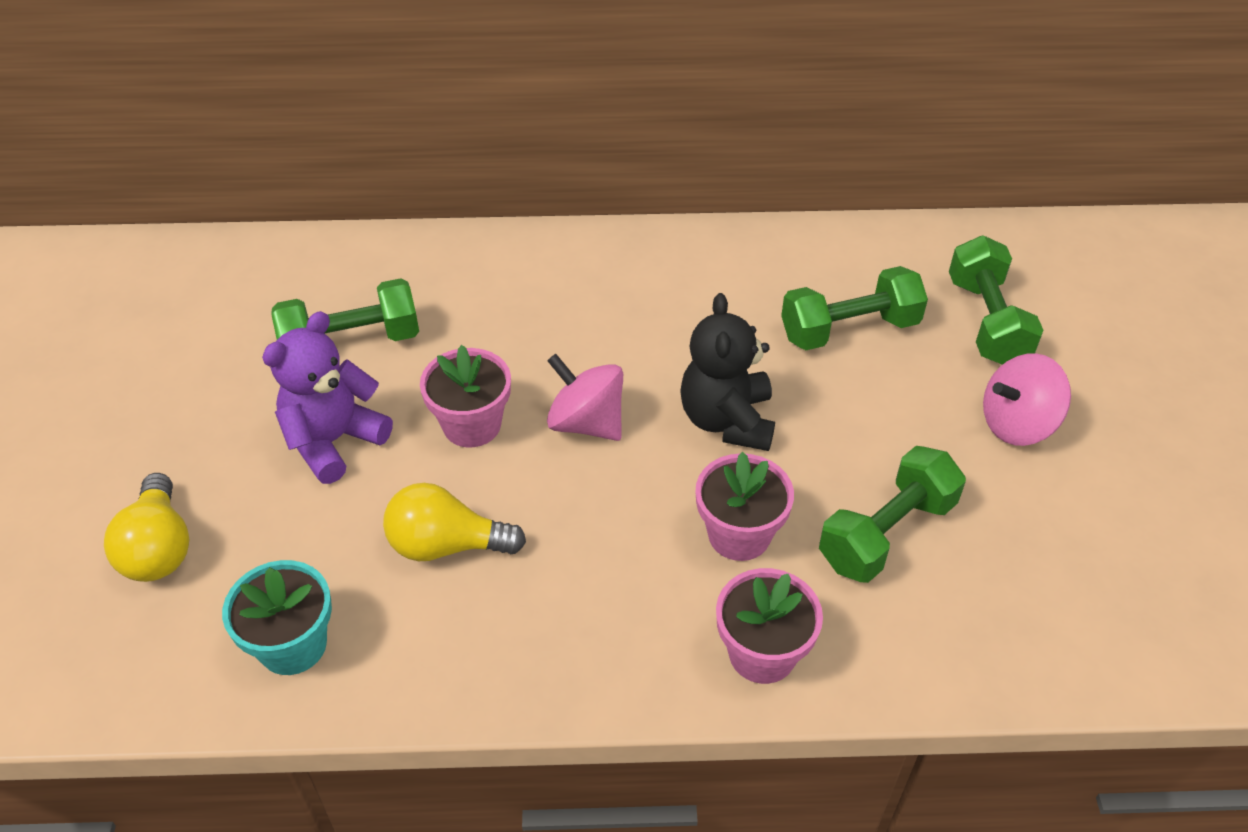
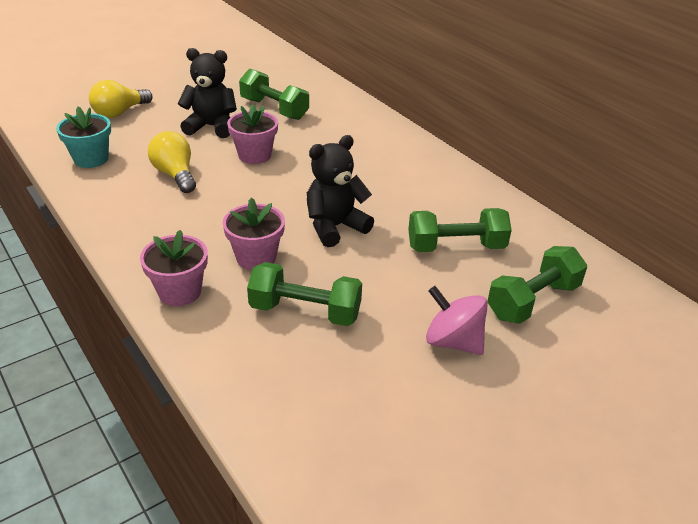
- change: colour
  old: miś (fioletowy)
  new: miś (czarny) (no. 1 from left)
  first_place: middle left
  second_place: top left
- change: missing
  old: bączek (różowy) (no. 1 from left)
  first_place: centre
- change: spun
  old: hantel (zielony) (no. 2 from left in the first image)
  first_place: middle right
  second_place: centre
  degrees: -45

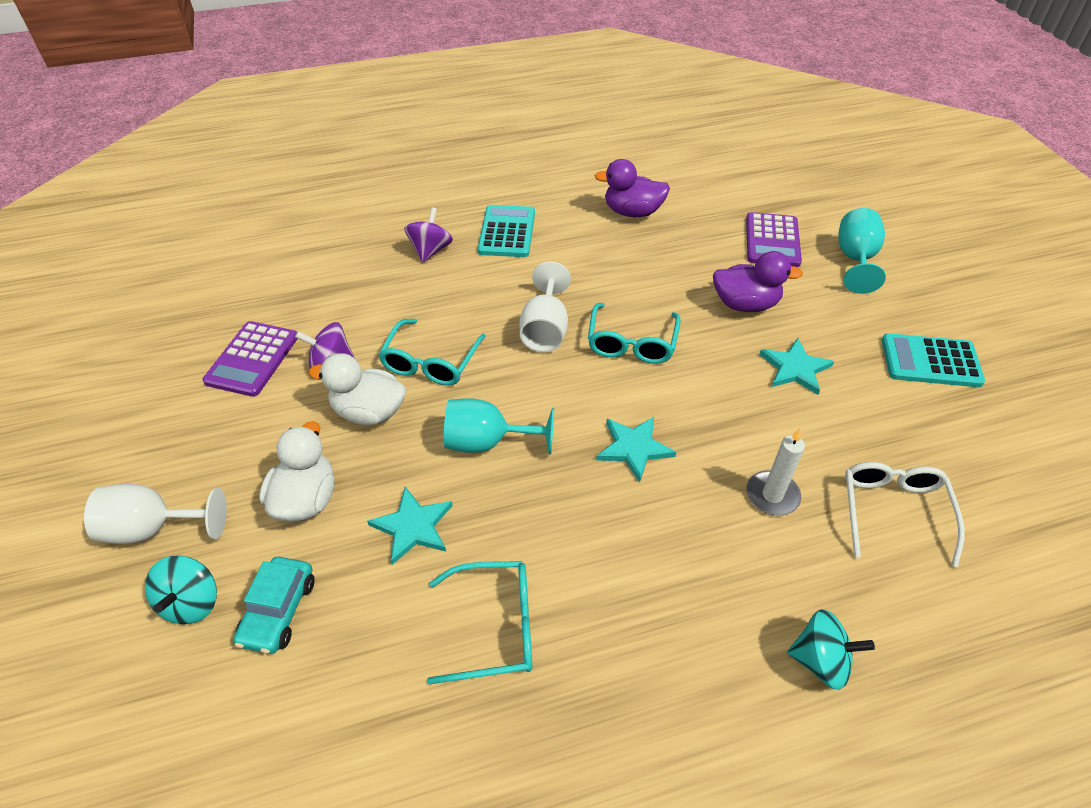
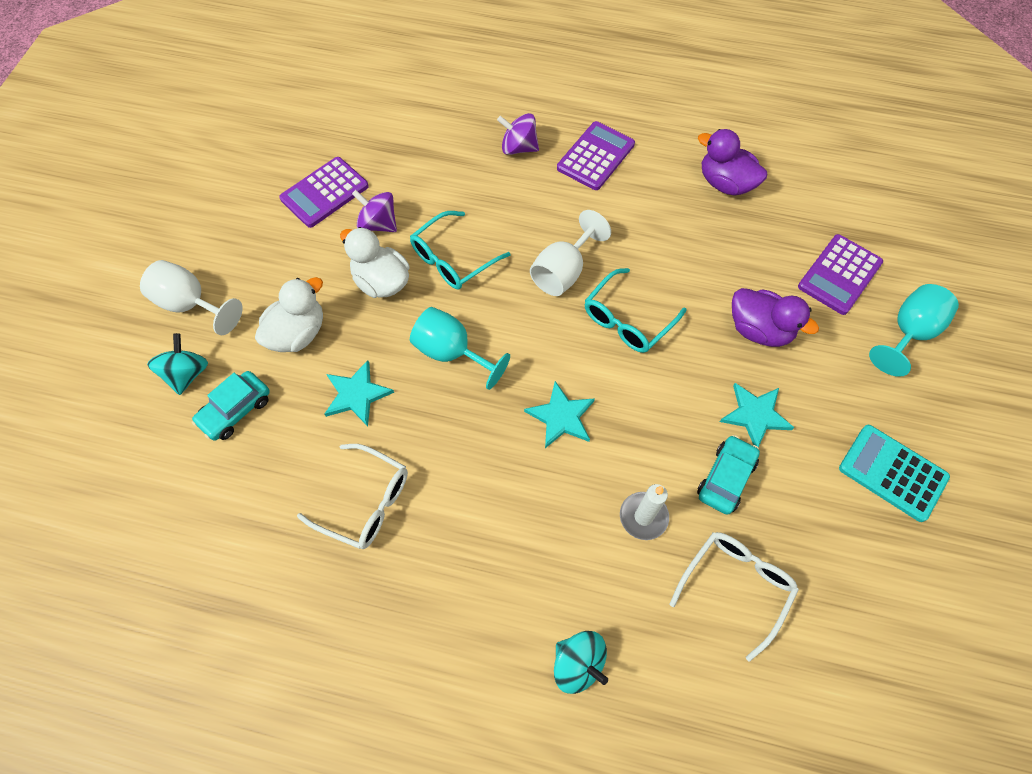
- change: spun
  old: bączek (turkusowy) (no. 1 from left)
  first_place: bottom left
  second_place: middle left
  degrees: 150
- change: spun
  old: bączek (fioletowy) (no. 2 from left)
  first_place: top centre
  second_place: top centre
  degrees: -120
- change: colour
  old: okulary (turkusowy) (no. 2 from left)
  new: okulary (biały) (no. 1 from left)
  first_place: bottom centre
  second_place: centre
- change: colour
  old: kalkulator (turkusowy) (no. 1 from left)
  new: kalkulator (fioletowy) (no. 2 from left)
  first_place: top centre
  second_place: top centre
- change: appeared
  new: samochód (turkusowy) (no. 2 from left)
  second_place: middle right

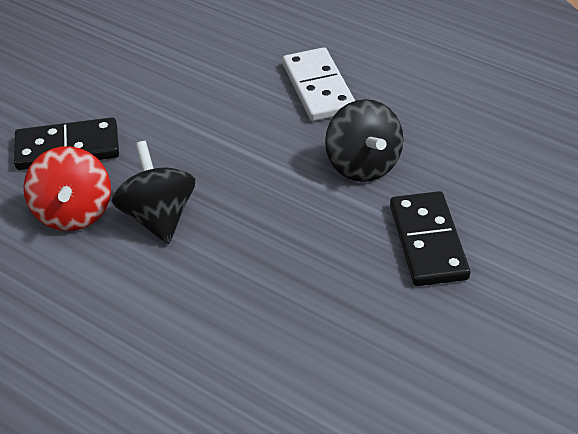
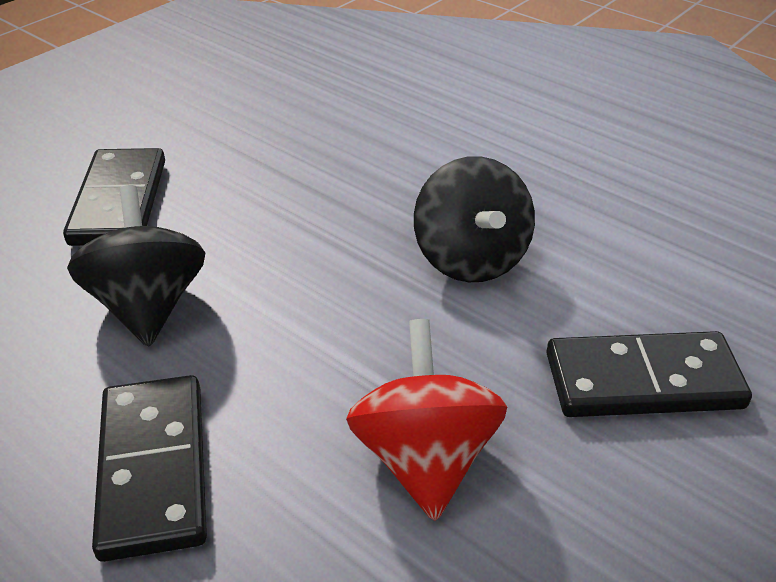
- change: relocated
  old: bączek (czerwony)
  first_place: middle left
  second_place: bottom centre
- change: colour
  old: kostka domina (biały)
  new: kostka domina (czarny) (no. 2 from left)
  first_place: top centre
  second_place: bottom left

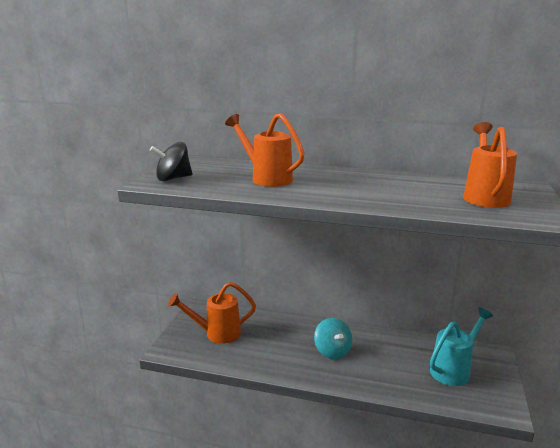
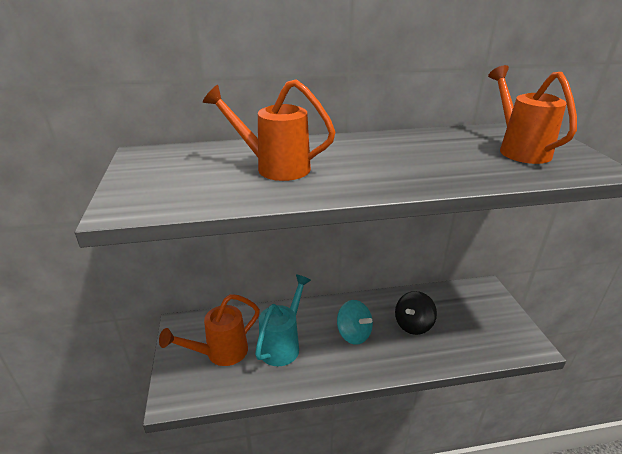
- change: relocated
  old: bączek (czarny)
  first_place: middle left
  second_place: bottom right
- change: relocated
  old: konewka (turkusowy)
  first_place: bottom right
  second_place: bottom centre

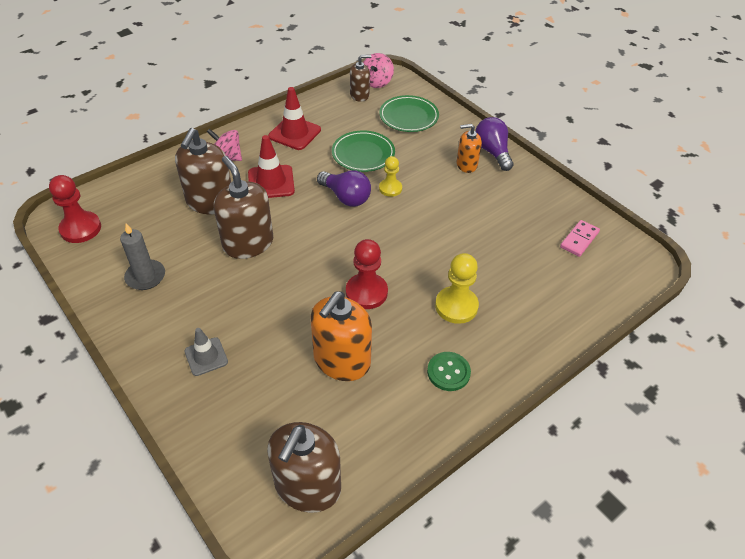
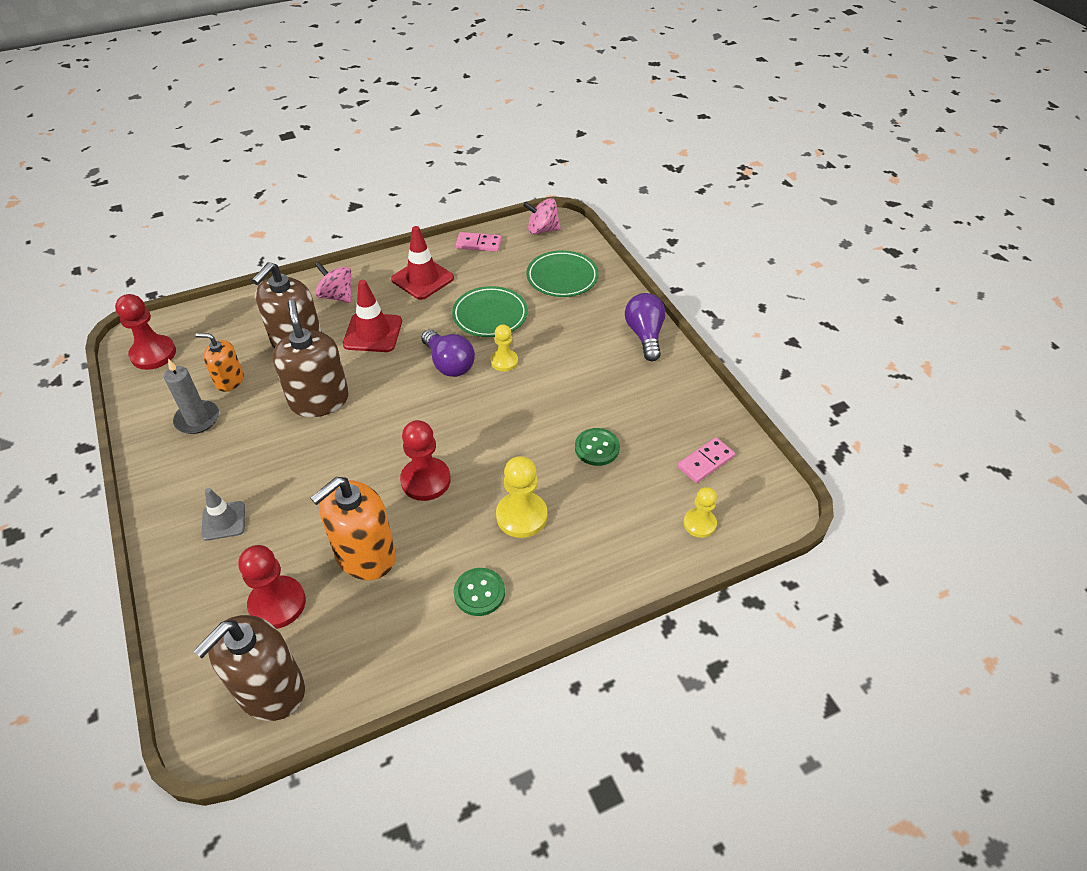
- change: missing
  old: dozownik mydła (brązowy) (no. 4 from left)
  first_place: top centre
- change: spun
  old: bączek (różowy) (no. 2 from left)
  first_place: top centre
  second_place: top centre
  degrees: 60
- change: relocated
  old: dozownik mydła (pomarańczowy) (no. 2 from left in the first image)
  new: dozownik mydła (pomarańczowy) (no. 1 from left)
  first_place: top centre
  second_place: middle left
- change: appeared
  new: pionek (czerwony) (no. 2 from left)
  second_place: bottom left
- change: appeared
  new: kostka domina (różowy) (no. 1 from left)
  second_place: top centre
- change: appeared
  new: guzik (zielony) (no. 2 from left)
  second_place: centre
- change: appeared
  new: pionek (żółty) (no. 3 from left)
  second_place: centre

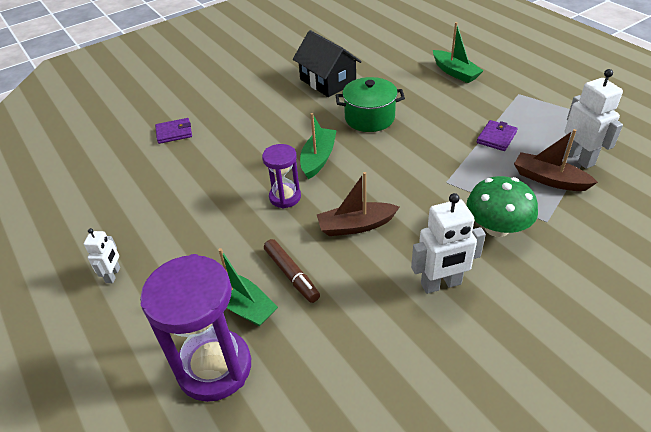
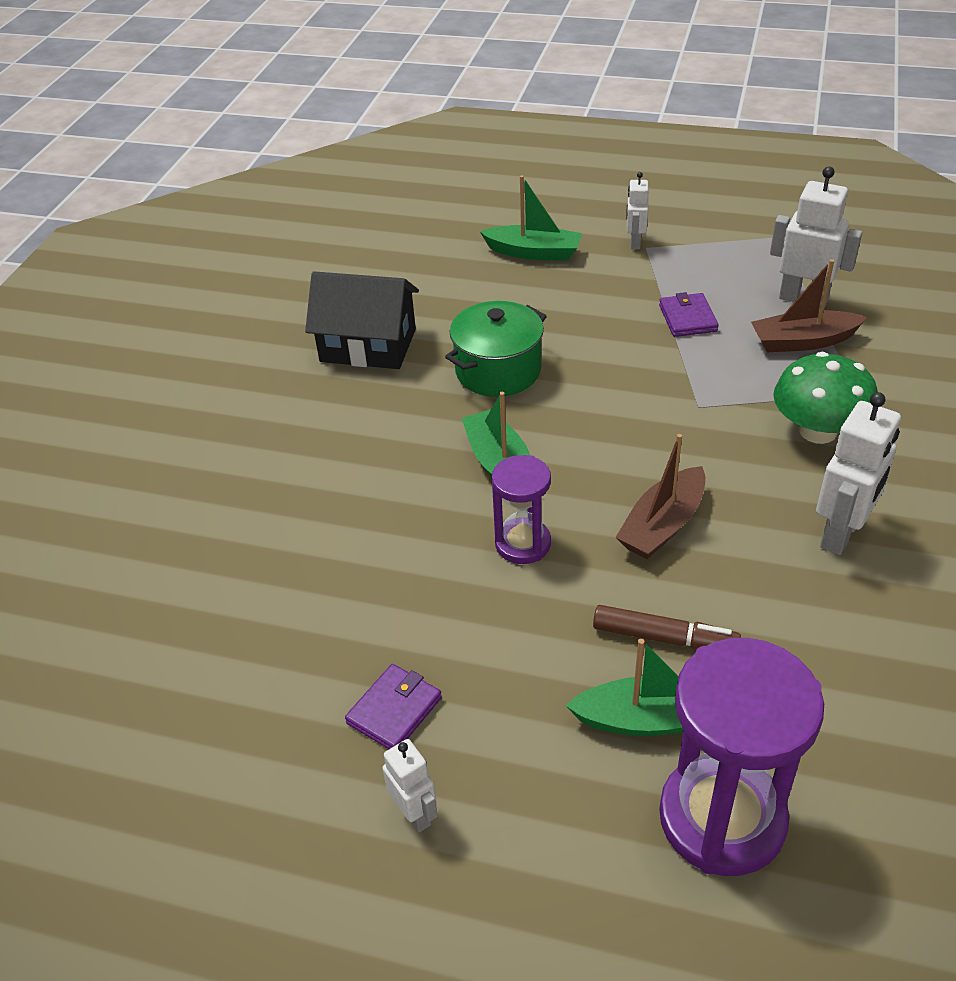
- change: relocated
  old: portfel (fioletowy) (no. 1 from left)
  first_place: top left
  second_place: bottom centre
- change: appeared
  new: robot (biały) (no. 2 from left)
  second_place: top centre

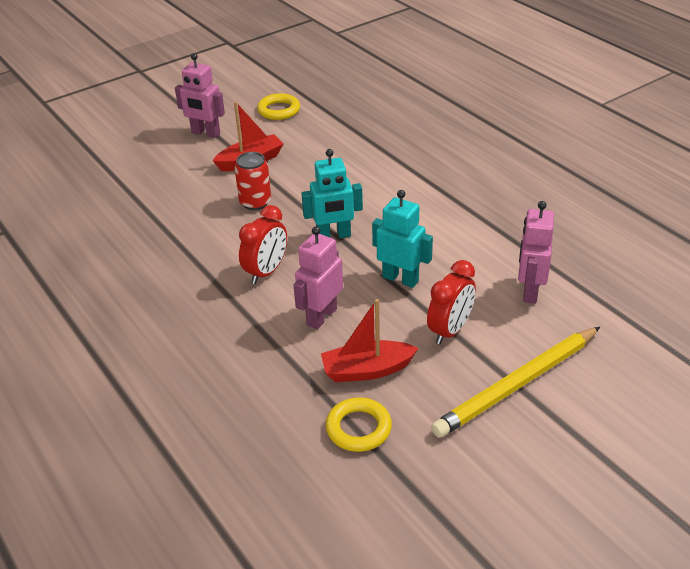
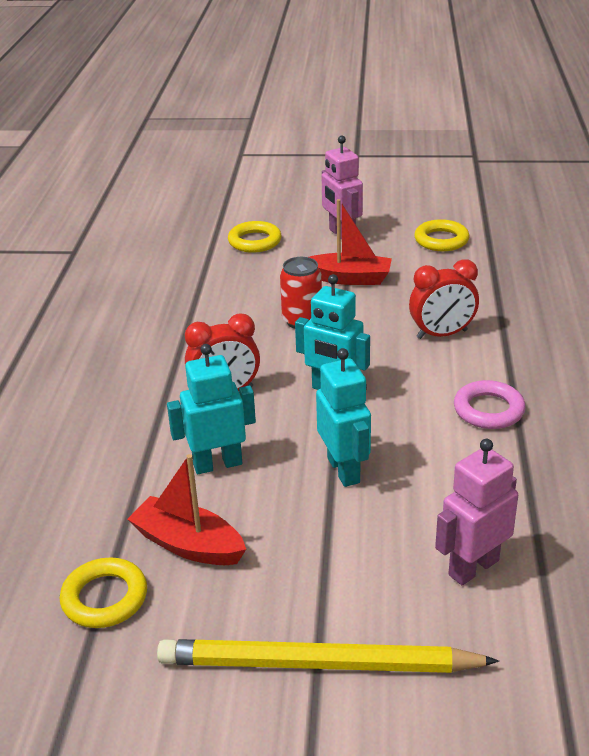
- change: colour
  old: robot (różowy) (no. 2 from left)
  new: robot (turkusowy) (no. 1 from left)
  first_place: centre
  second_place: centre
- change: relocated
  old: budzik (czerwony) (no. 2 from left)
  first_place: centre
  second_place: middle right
- change: appeared
  new: pierścień (żółty) (no. 2 from left)
  second_place: top centre
- change: appeared
  new: pierścień (różowy)
  second_place: middle right

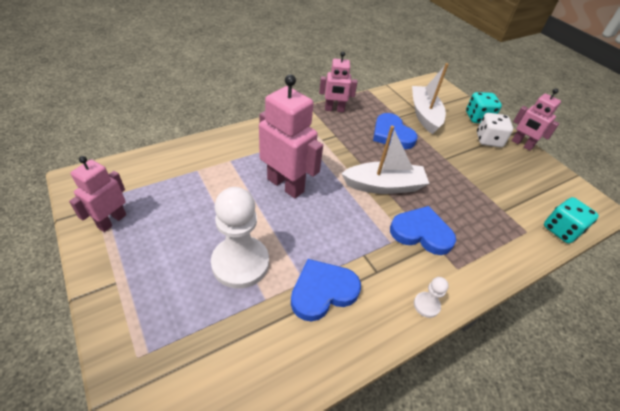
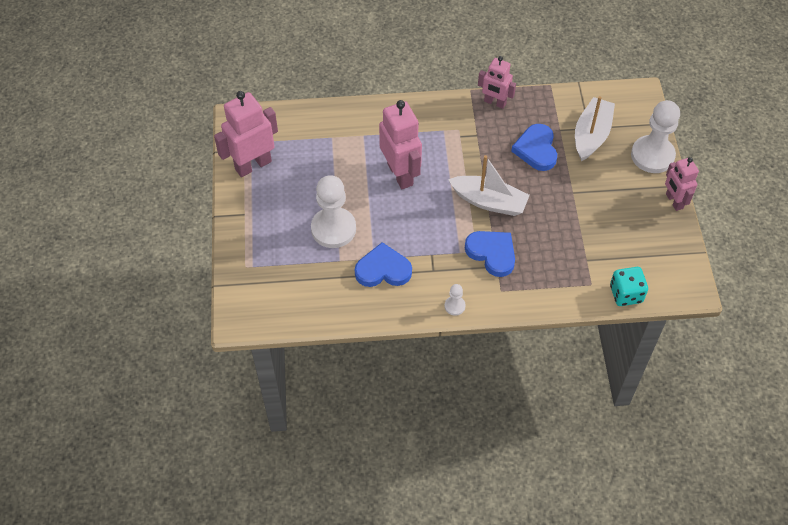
- change: size
  old: robot (różowy) (no. 1 from left)
  first_place: middle left
  second_place: top left
  factor: 1.61
- change: exchanged
  old: kostka do gry (turkusowy) (no. 1 from left)
  new: pionek (biały) (no. 3 from left)
  first_place: top right
  second_place: top right
- change: missing
  old: kostka do gry (biały)
  first_place: top right

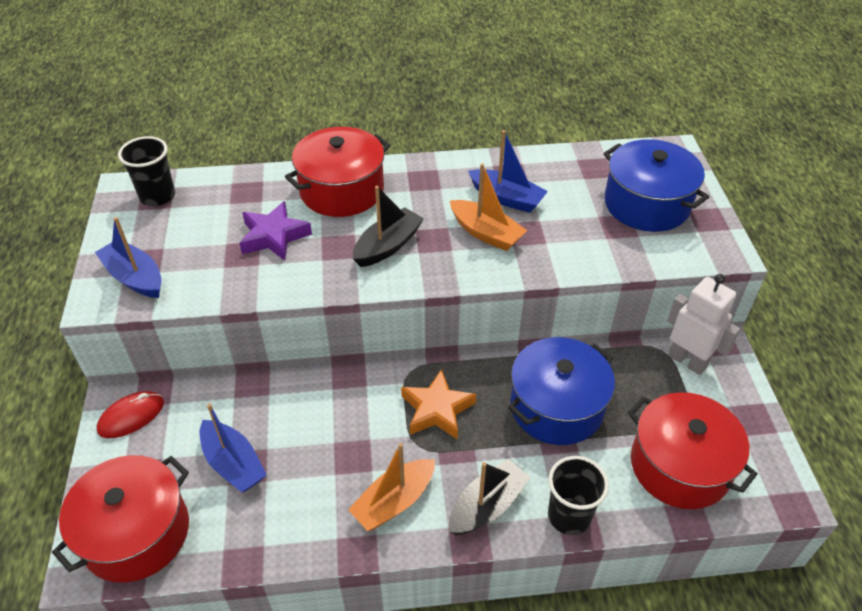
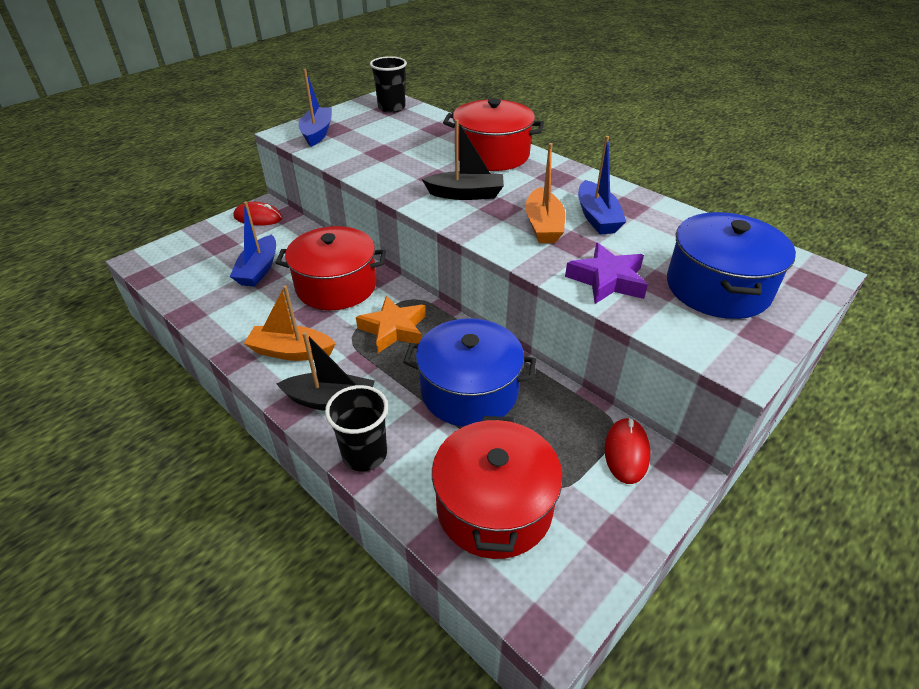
- change: relocated
  old: garnek (czerwony) (no. 1 from left)
  first_place: bottom left
  second_place: centre
- change: relocated
  old: gwiazda (fioletowy)
  first_place: middle left
  second_place: centre
- change: exchanged
  old: robot (biały)
  new: myszka (czerwony) (no. 2 from left)
  first_place: middle right
  second_place: middle right

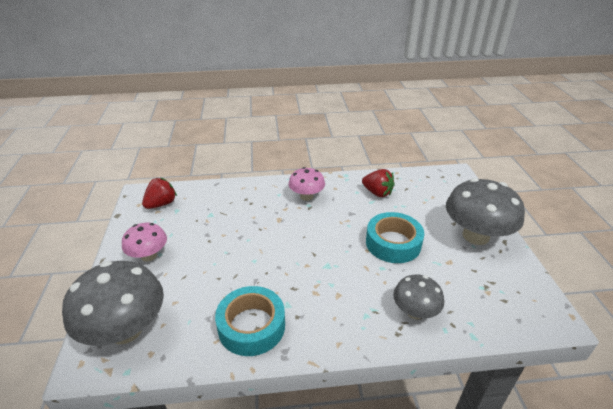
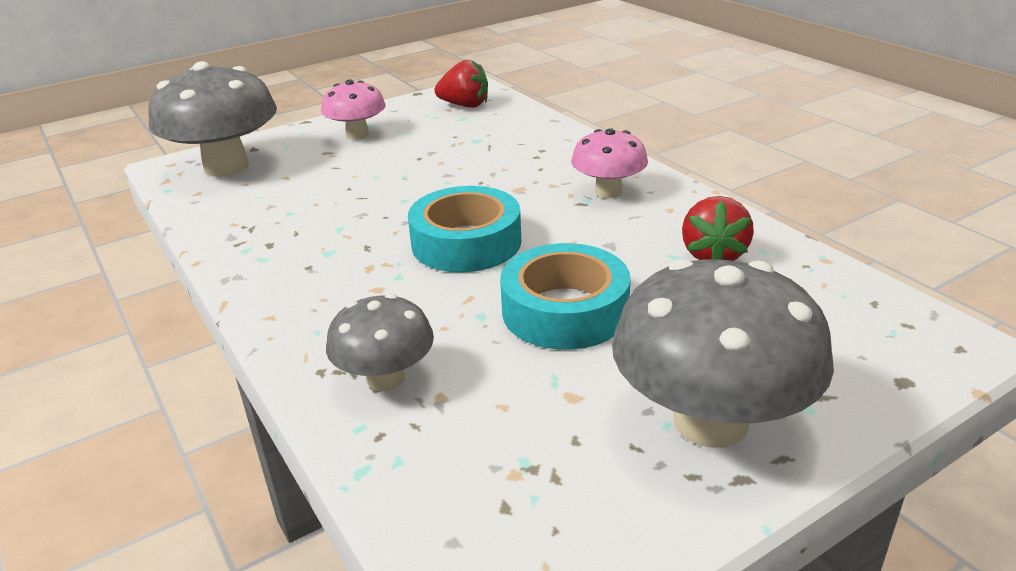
- change: relocated
  old: taśma klejąca (turkusowy) (no. 1 from left)
  first_place: bottom centre
  second_place: centre

